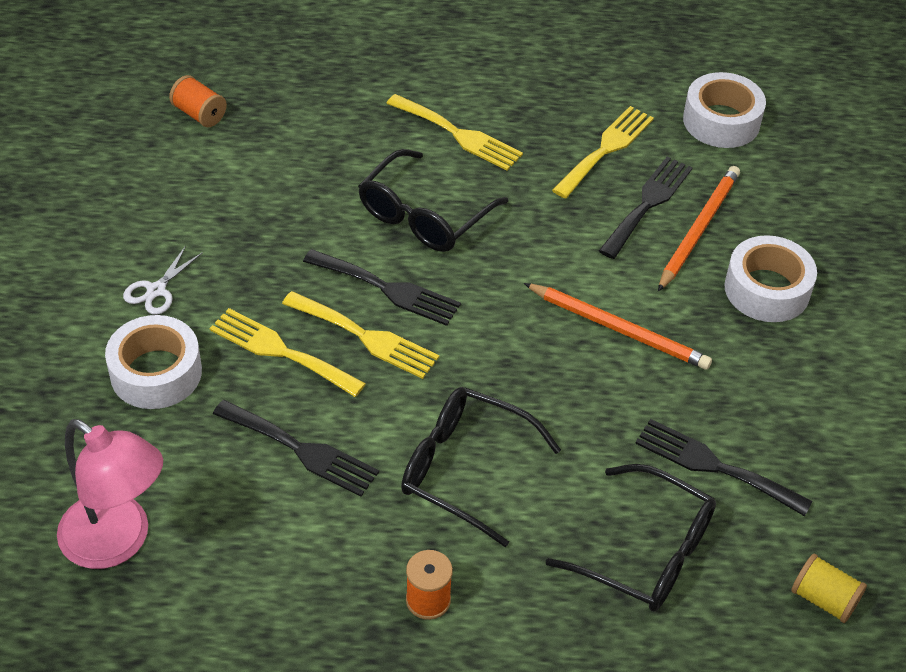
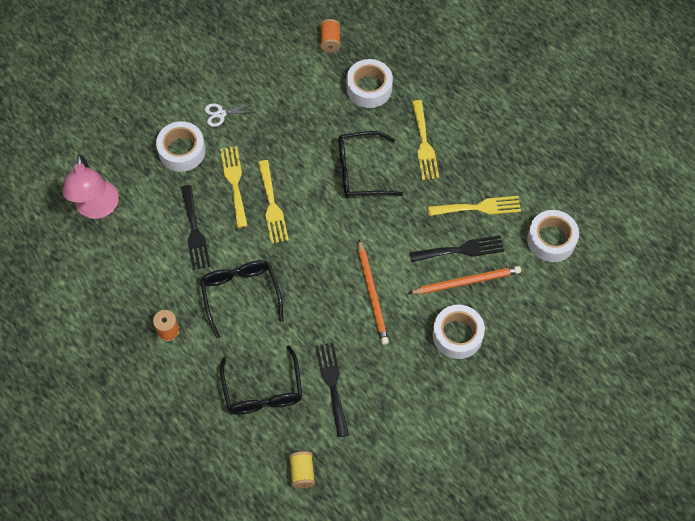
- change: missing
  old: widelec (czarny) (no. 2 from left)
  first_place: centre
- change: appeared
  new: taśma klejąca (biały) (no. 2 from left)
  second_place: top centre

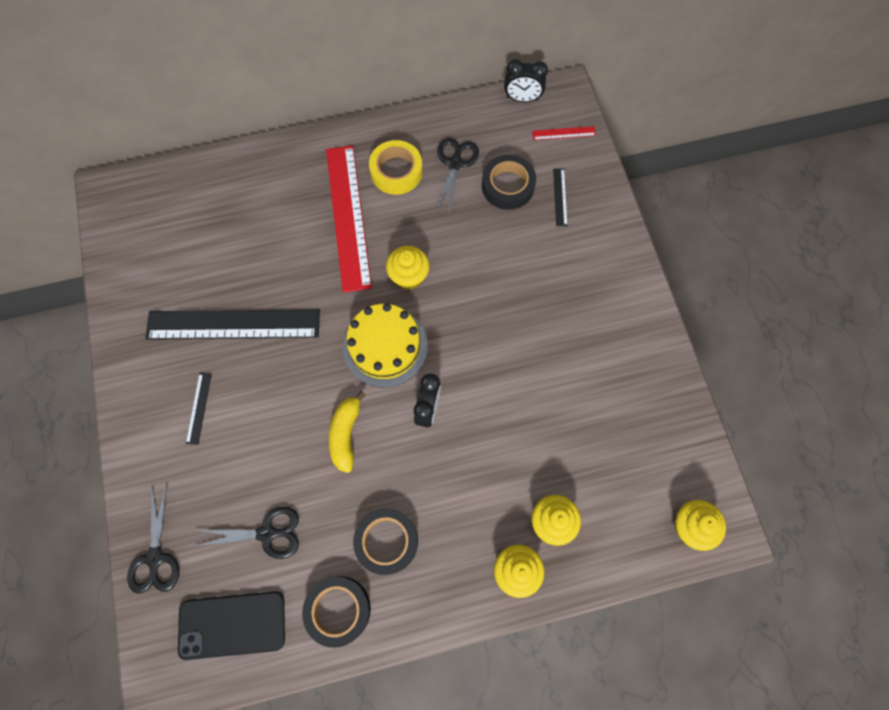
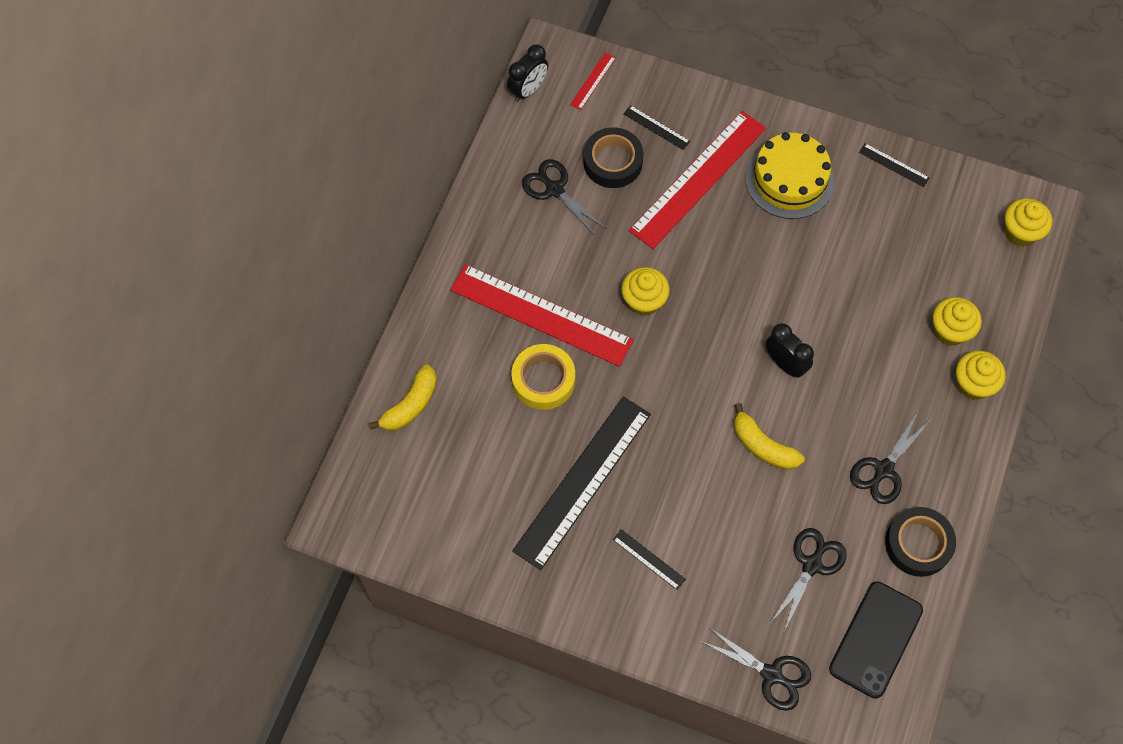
- change: relocated
  old: tort (żółty)
  first_place: centre
  second_place: top right
- change: exchanged
  old: taśma klejąca (czarny) (no. 2 from left)
  new: nożyczki (czarny) (no. 4 from left)
  first_place: bottom centre
  second_place: middle right
- change: relocated
  old: taśma klejąca (żółty)
  first_place: top centre
  second_place: centre
- change: appeared
  new: banan (żółty) (no. 1 from left)
  second_place: centre
- change: appeared
  new: linijka (czerwony) (no. 3 from left)
  second_place: top centre
- change: appeared
  new: linijka (czarny) (no. 4 from left)
  second_place: top right

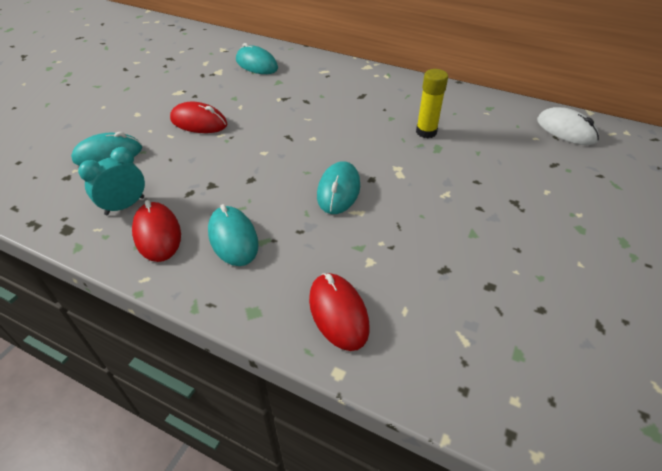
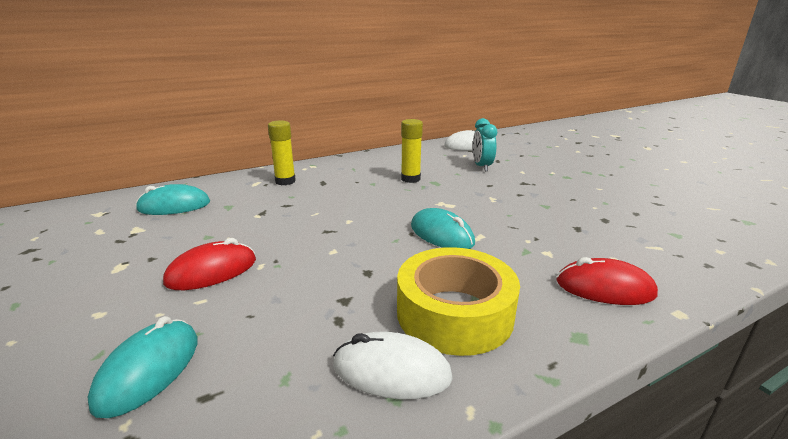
- change: relocated
  old: budzik (turkusowy)
  first_place: middle left
  second_place: top centre
- change: colour
  old: myszka (czerwony) (no. 1 from left)
  new: myszka (biały) (no. 1 from left)
  first_place: middle left
  second_place: bottom centre
- change: exchanged
  old: myszka (turkusowy) (no. 2 from left)
  new: taśma klejąca (żółty)
  first_place: centre
  second_place: bottom centre
- change: appeared
  new: klej w sztyfcie (żółty) (no. 1 from left)
  second_place: centre

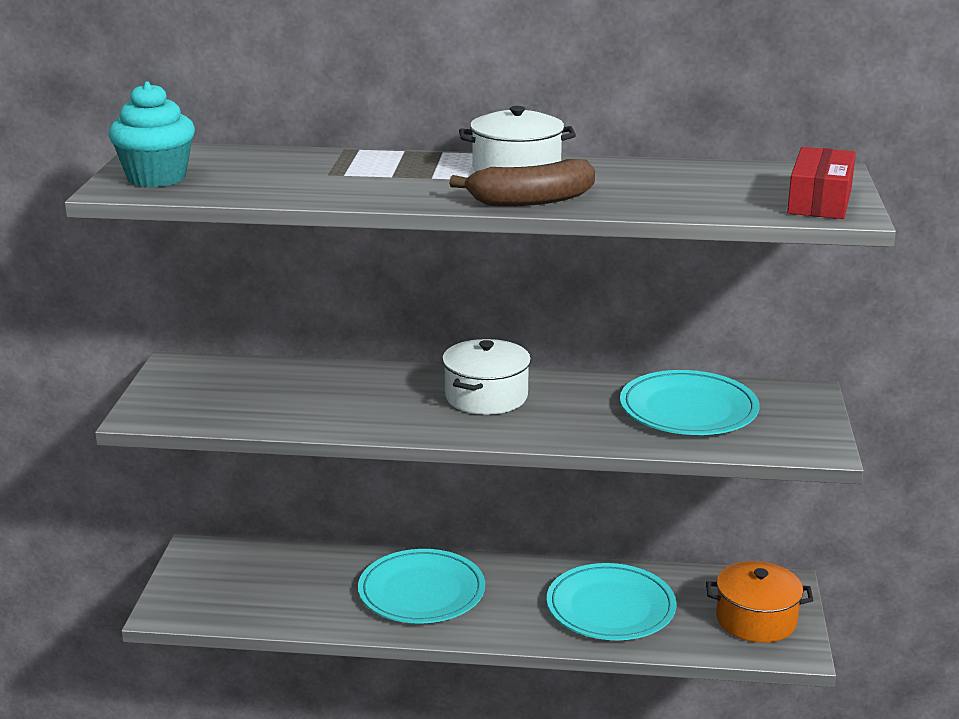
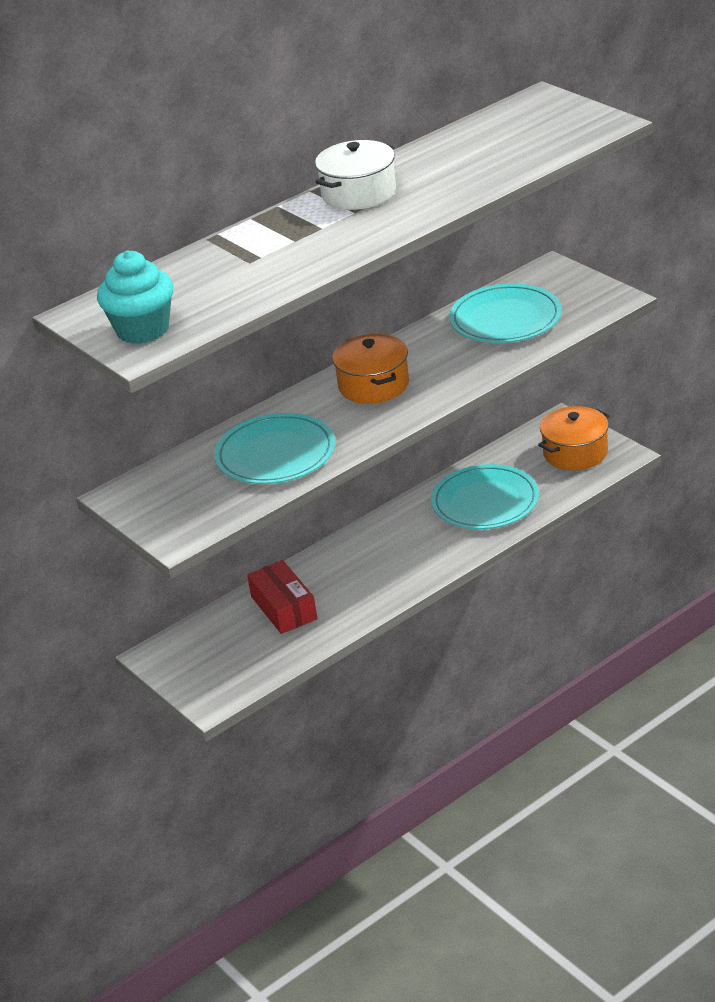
- change: relocated
  old: talerz (turkusowy) (no. 1 from left)
  first_place: bottom centre
  second_place: centre
- change: colour
  old: garnek (biały) (no. 1 from left)
  new: garnek (pomarańczowy) (no. 1 from left)
  first_place: centre
  second_place: centre
- change: missing
  old: banan (brązowy)
  first_place: top centre
- change: relocated
  old: pudełko (czerwony)
  first_place: top right
  second_place: centre

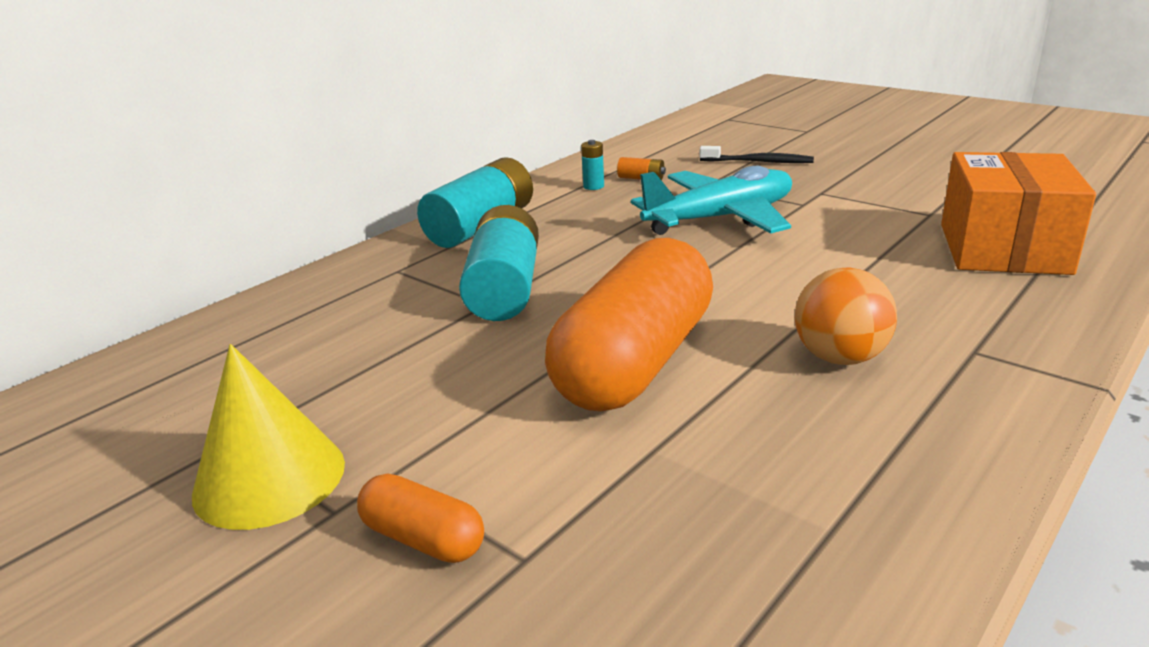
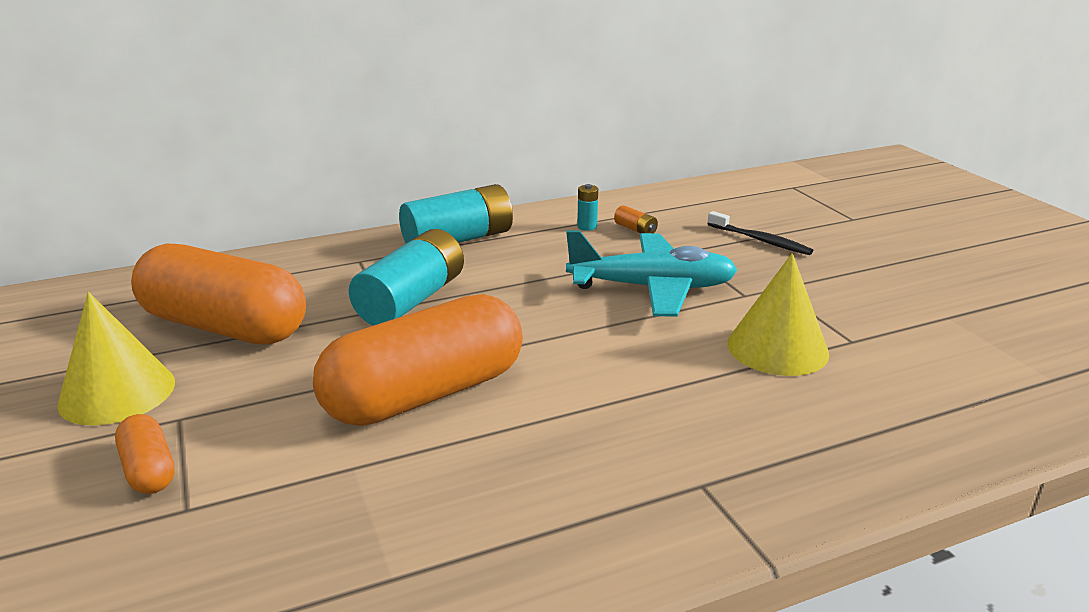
- change: missing
  old: piłka (pomarańczowy)
  first_place: middle right
- change: missing
  old: pudełko (pomarańczowy)
  first_place: top right
- change: appeared
  new: kapsułka (pomarańczowy) (no. 2 from left)
  second_place: middle left
- change: appeared
  new: stożek (żółty) (no. 2 from left)
  second_place: middle right

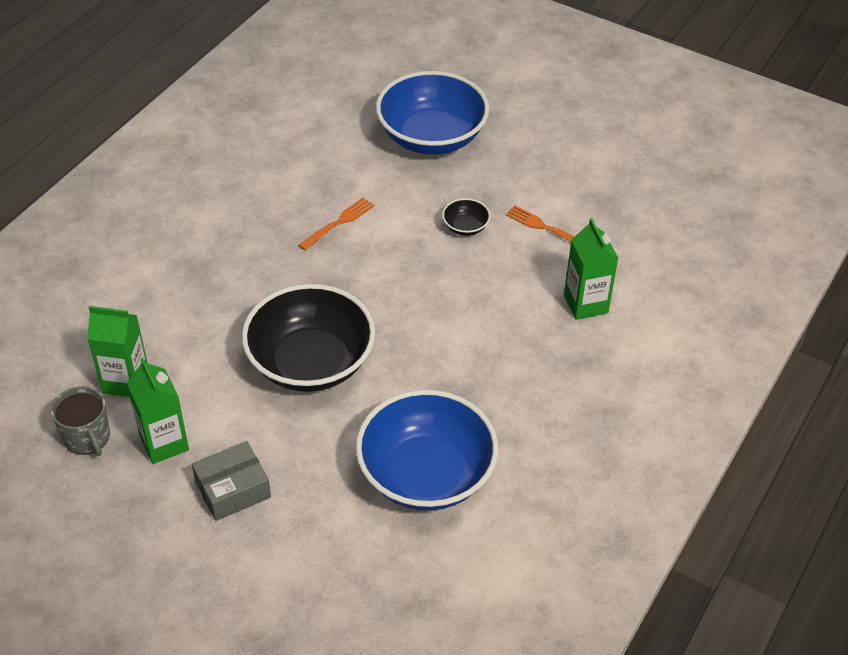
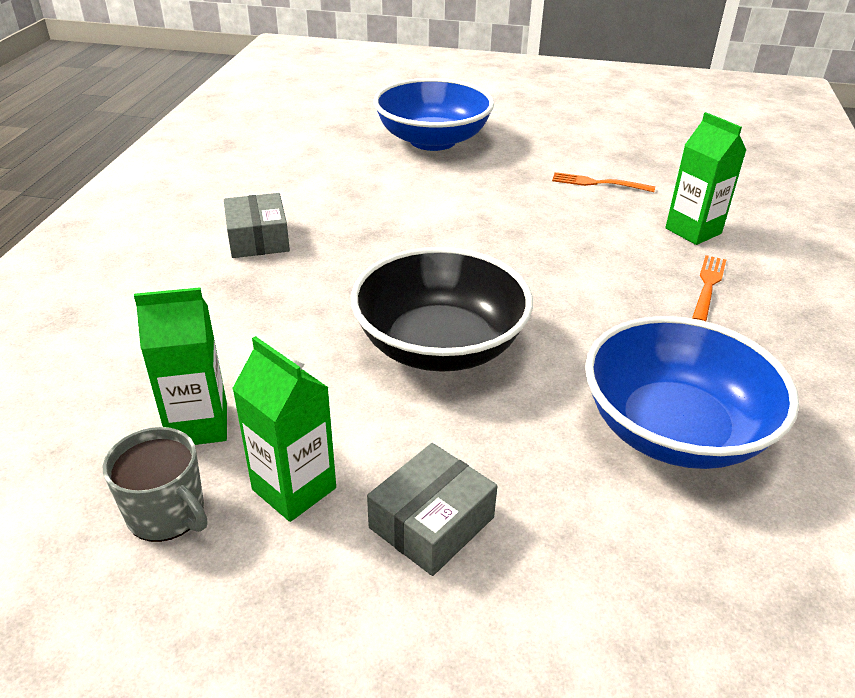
- change: relocated
  old: widelec (pomarańczowy) (no. 1 from left in the first image)
  new: widelec (pomarańczowy) (no. 2 from left)
  first_place: centre
  second_place: middle right
- change: missing
  old: miska (czarny) (no. 2 from left)
  first_place: top centre
- change: appeared
  new: pudełko (szary) (no. 1 from left)
  second_place: top left

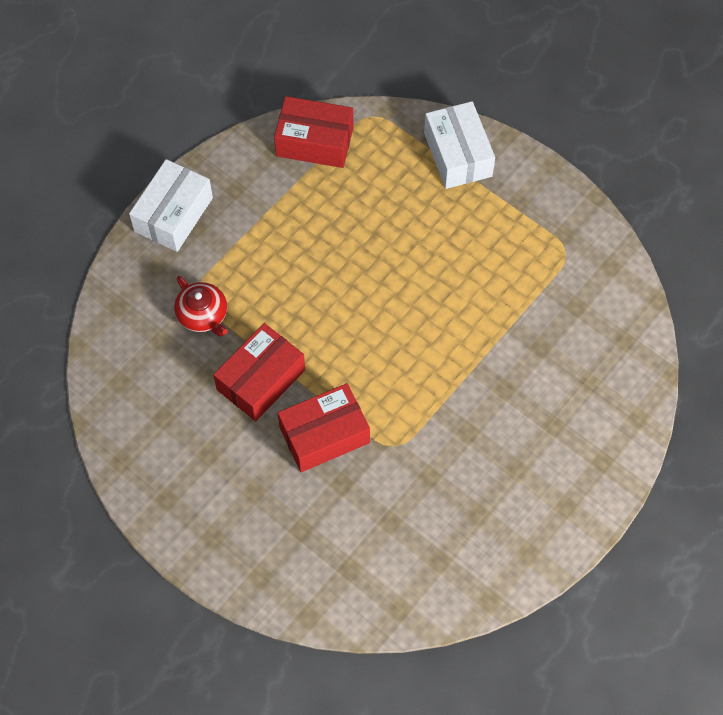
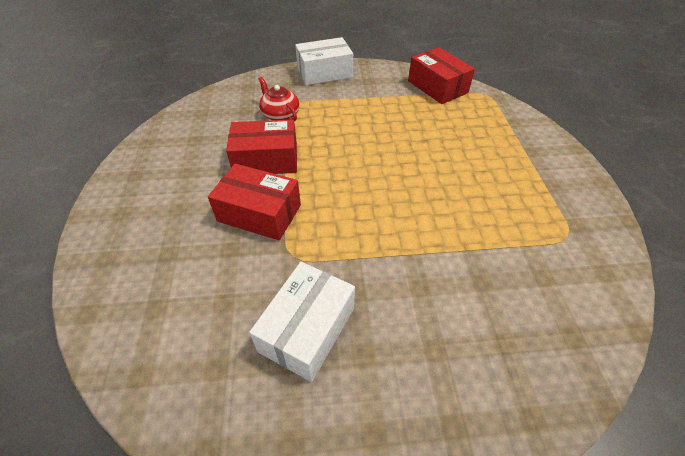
- change: spun
  old: imbryk (czerwony)
  first_place: middle left
  second_place: top centre
  degrees: 135
- change: relocated
  old: pudełko (biały) (no. 2 from left in the first image)
  new: pudełko (biały) (no. 1 from left)
  first_place: top centre
  second_place: bottom centre

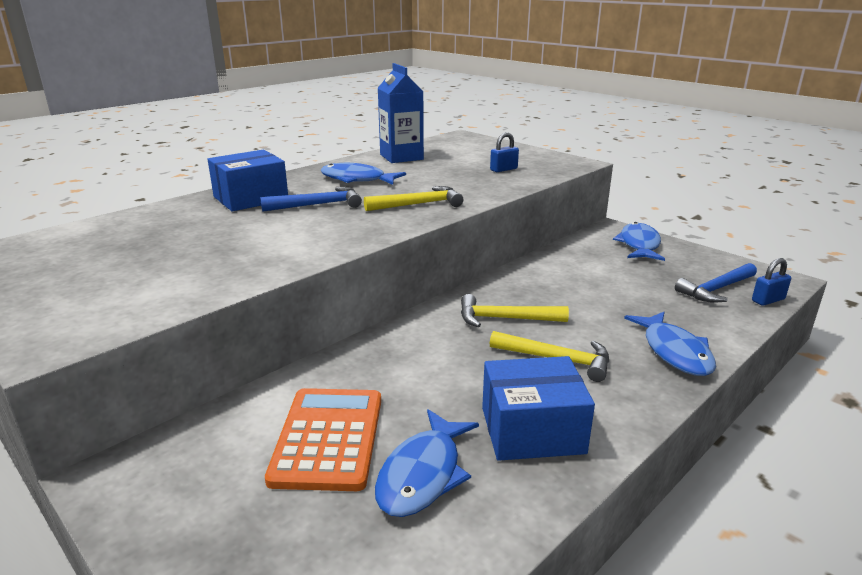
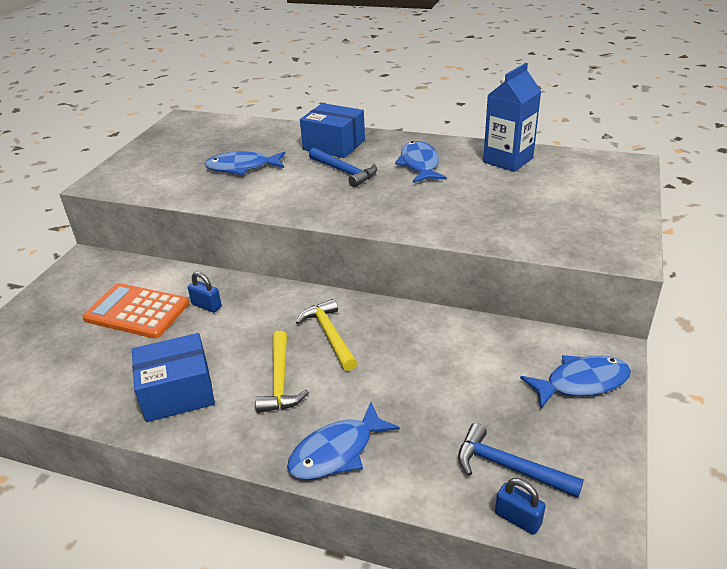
- change: spun
  old: kalkulator (pomarańczowy)
  first_place: bottom centre
  second_place: middle left
  degrees: -135
- change: missing
  old: młotek (żółty) (no. 1 from left)
  first_place: centre
- change: relocated
  old: ryba (niebieski) (no. 2 from left in the first image)
  new: ryba (niebieski) (no. 1 from left)
  first_place: bottom centre
  second_place: top centre
- change: spun
  old: pudełko (niebieski) (no. 2 from left in the first image)
  first_place: bottom centre
  second_place: middle left
  degrees: -75
- change: relocated
  old: kłódka (niebieski) (no. 1 from left)
  first_place: top centre
  second_place: middle left

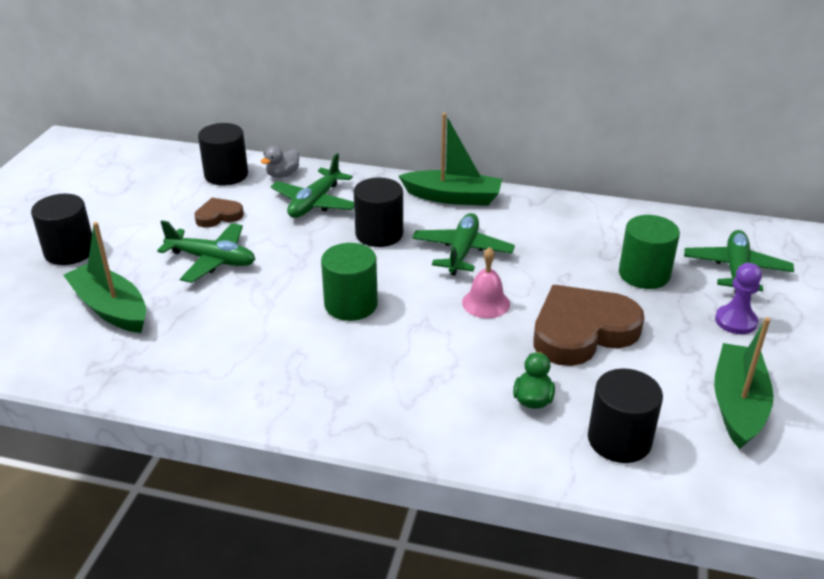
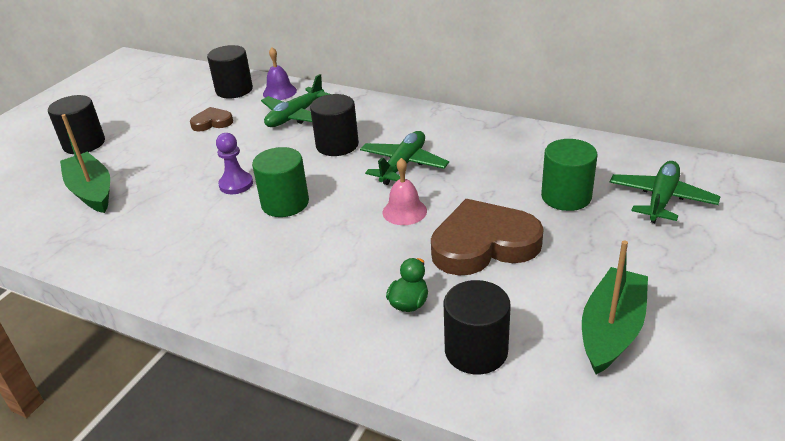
- change: missing
  old: samolot (zielony) (no. 1 from left)
  first_place: middle left
- change: exchanged
  old: kaczka (szary)
  new: dzwonek (fioletowy)
  first_place: top centre
  second_place: top centre
- change: missing
  old: łódka (zielony) (no. 2 from left)
  first_place: top centre
- change: relocated
  old: pionek (fioletowy)
  first_place: middle right
  second_place: middle left

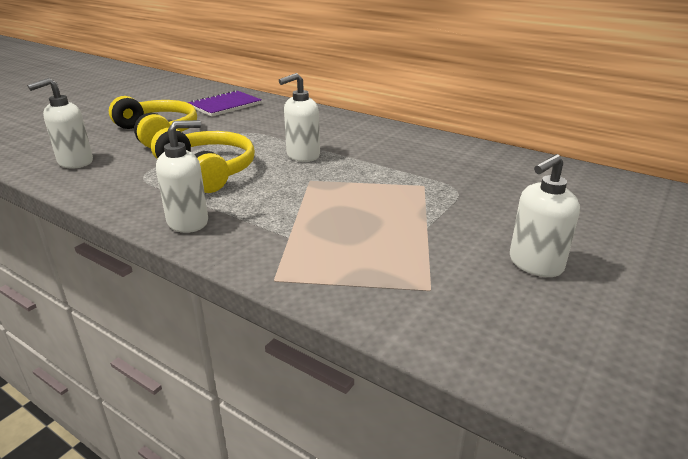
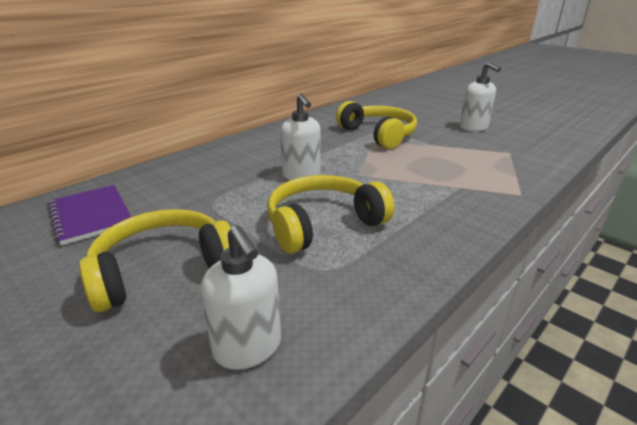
- change: missing
  old: dozownik mydła (biały) (no. 2 from left)
  first_place: middle left
- change: appeared
  new: słuchawki (żółty) (no. 3 from left)
  second_place: top centre

